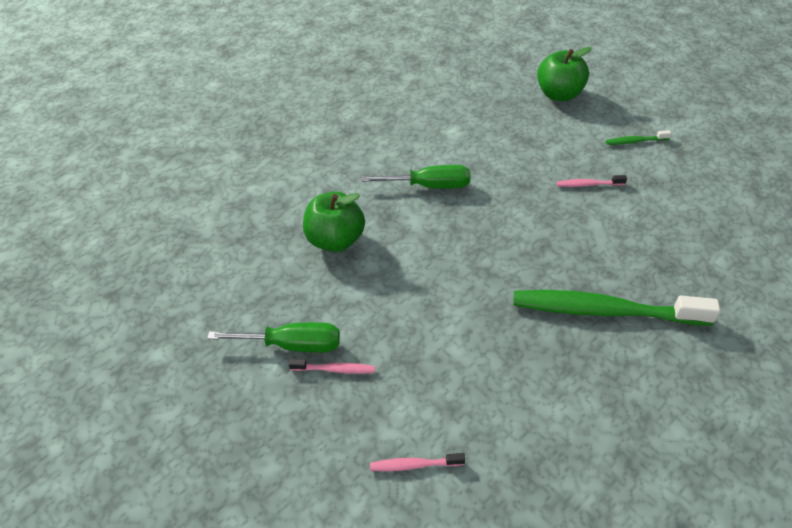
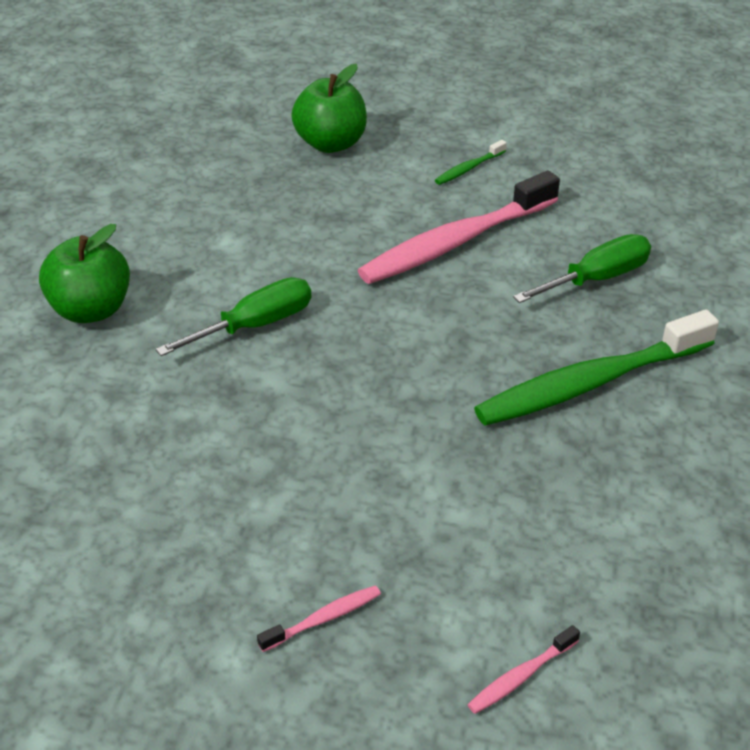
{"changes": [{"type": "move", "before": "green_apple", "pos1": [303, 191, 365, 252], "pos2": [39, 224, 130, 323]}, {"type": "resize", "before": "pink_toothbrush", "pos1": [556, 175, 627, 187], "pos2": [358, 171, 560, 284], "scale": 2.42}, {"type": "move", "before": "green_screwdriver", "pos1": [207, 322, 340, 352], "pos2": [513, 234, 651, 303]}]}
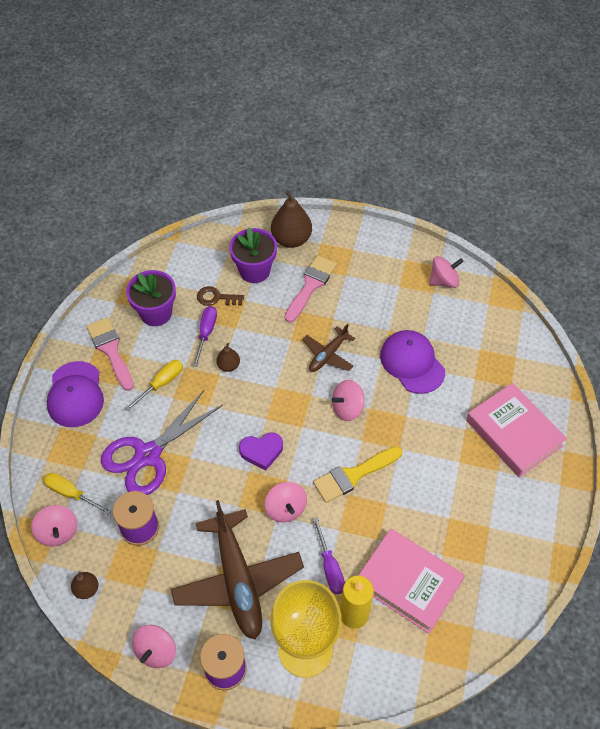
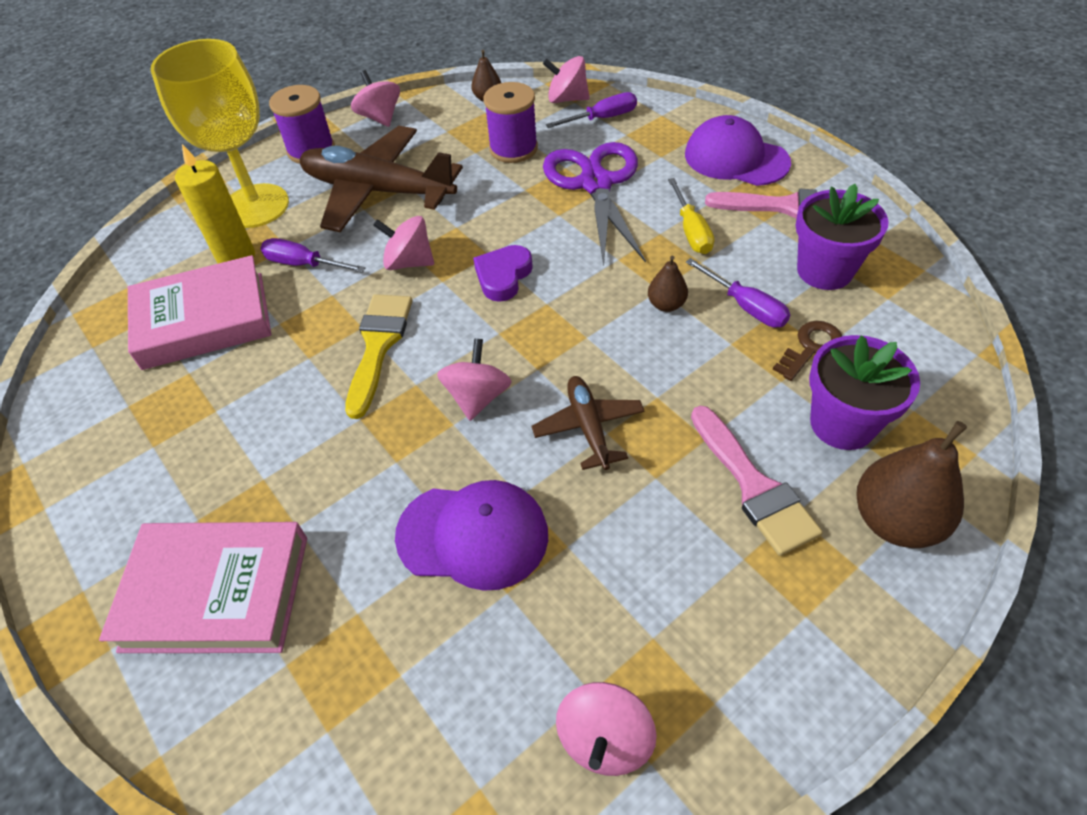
{"changes": [{"type": "recolor", "before": "yellow_screwdriver", "after": "purple_screwdriver", "pos1": [44, 473, 112, 515], "pos2": [546, 92, 637, 128]}]}
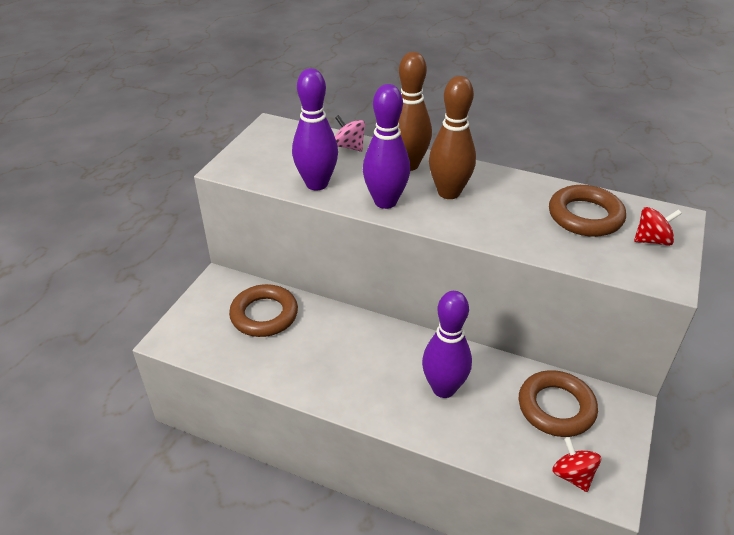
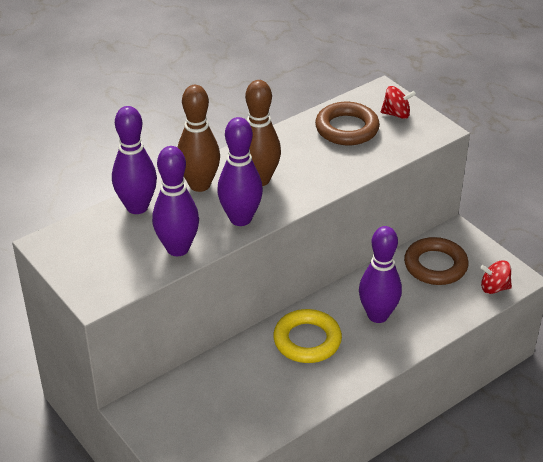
{"changes": [{"type": "replace", "before": "pink_spinning_top", "after": "purple_bowling_pin", "pos1": [335, 115, 365, 152], "pos2": [112, 106, 157, 214]}, {"type": "insert", "after": "yellow_ring", "pos2": [273, 309, 342, 363]}, {"type": "rotate", "before": "red_spinning_top", "pos1": [634, 207, 682, 246], "pos2": [381, 86, 416, 119], "turn": 75}, {"type": "delete", "before": "brown_ring", "pos1": [229, 284, 298, 337]}]}
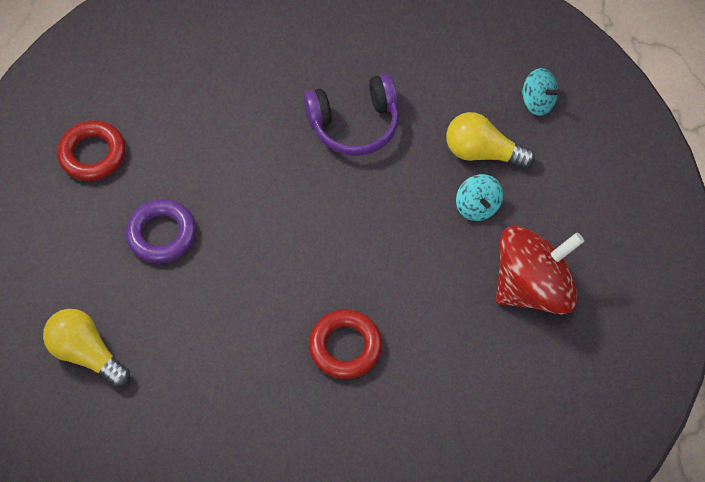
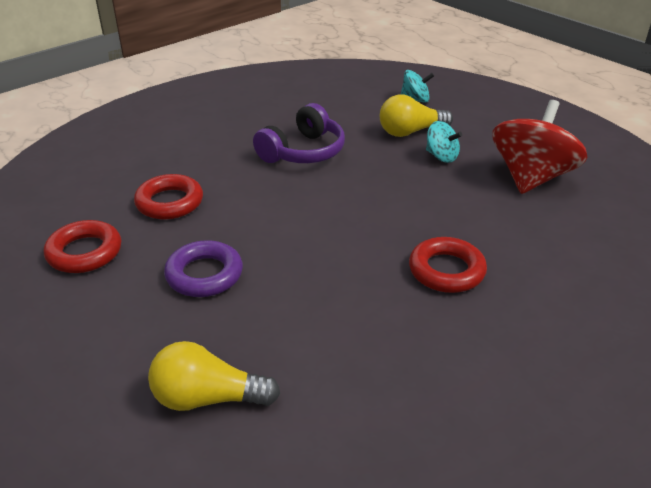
{"changes": [{"type": "insert", "after": "red_ring", "pos2": [134, 174, 203, 220]}]}
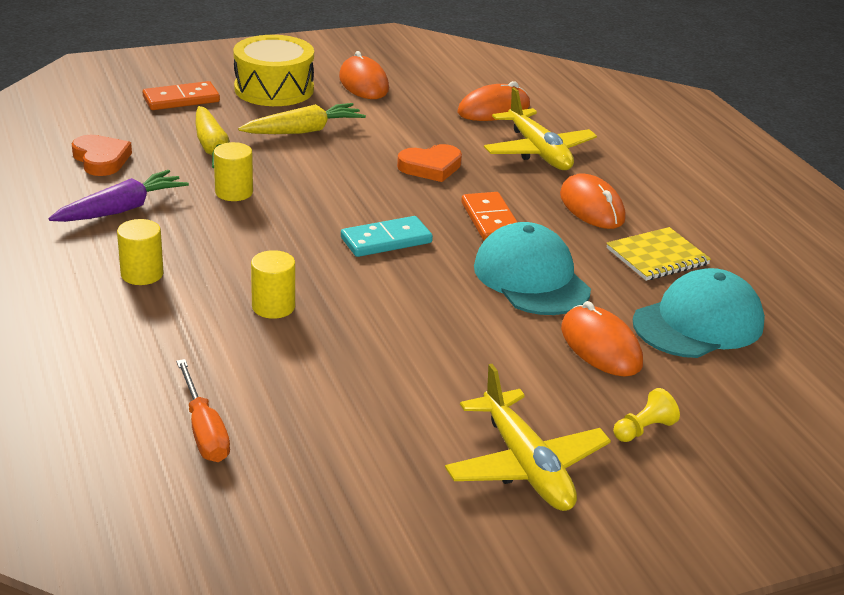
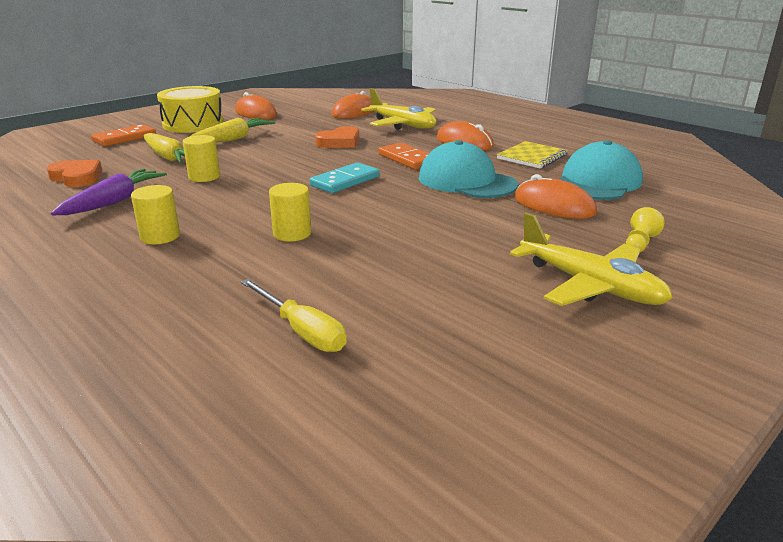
{"changes": [{"type": "recolor", "before": "orange_screwdriver", "after": "yellow_screwdriver", "pos1": [176, 359, 230, 462], "pos2": [241, 279, 347, 352]}]}
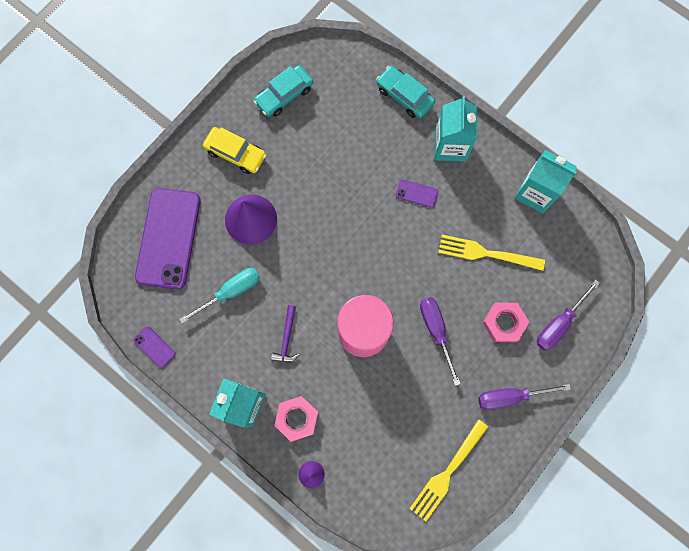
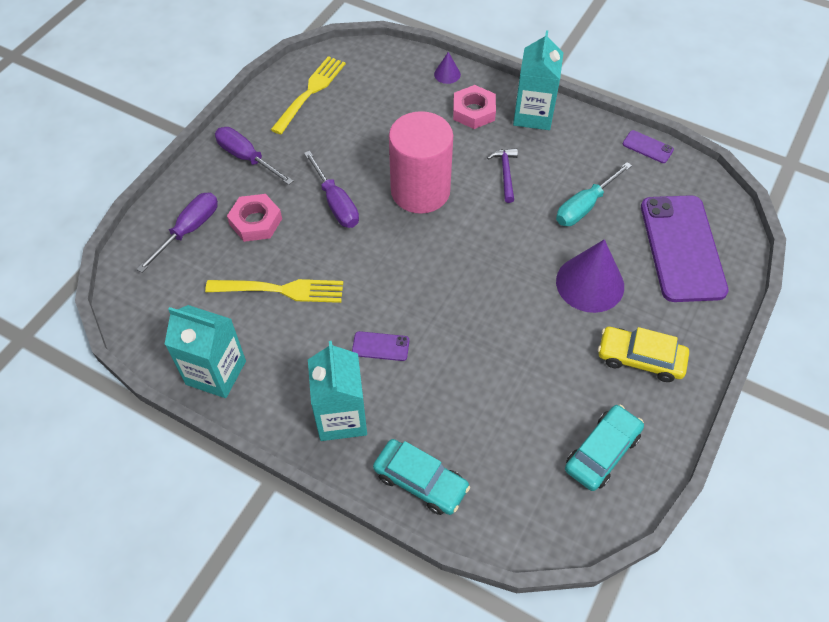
{"changes": [{"type": "rotate", "before": "purple_screwdriver", "pos1": [478, 384, 571, 410], "pos2": [215, 127, 293, 185], "turn": -120}]}
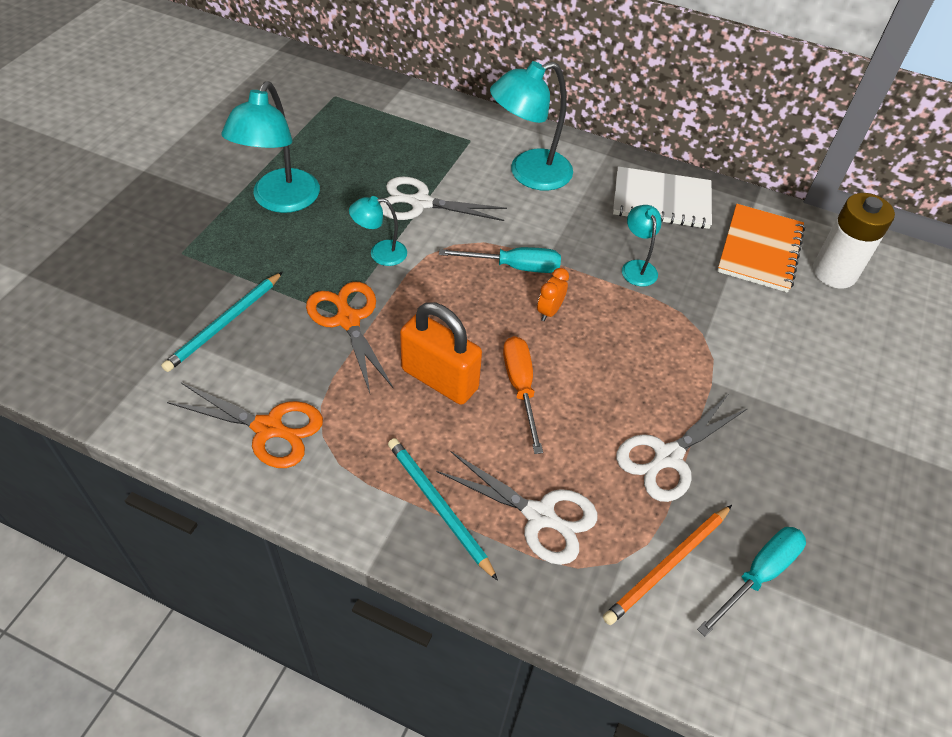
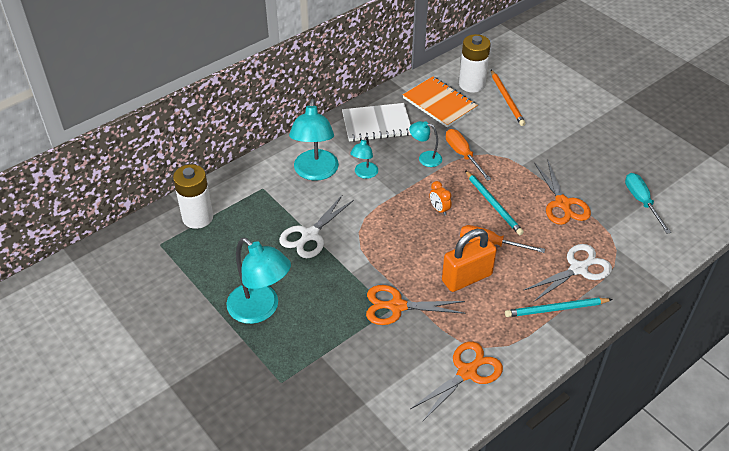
{"changes": [{"type": "insert", "after": "white_battery", "pos2": [173, 164, 213, 229]}, {"type": "rotate", "before": "white_notebook", "pos1": [613, 166, 712, 229], "pos2": [342, 103, 411, 141], "turn": 45}, {"type": "move", "before": "turquoise_lamp", "pos1": [349, 196, 407, 266], "pos2": [350, 137, 378, 179]}, {"type": "insert", "after": "orange_screwdriver", "pos2": [446, 129, 491, 181]}, {"type": "move", "before": "turquoise_pencil", "pos1": [161, 272, 283, 372], "pos2": [465, 170, 524, 235]}, {"type": "move", "before": "orange_pencil", "pos1": [603, 505, 732, 625], "pos2": [491, 70, 526, 126]}, {"type": "recolor", "before": "white_scissors", "after": "orange_scissors", "pos1": [616, 395, 748, 502], "pos2": [534, 161, 591, 225]}, {"type": "delete", "before": "turquoise_screwdriver", "pos1": [439, 247, 561, 273]}]}
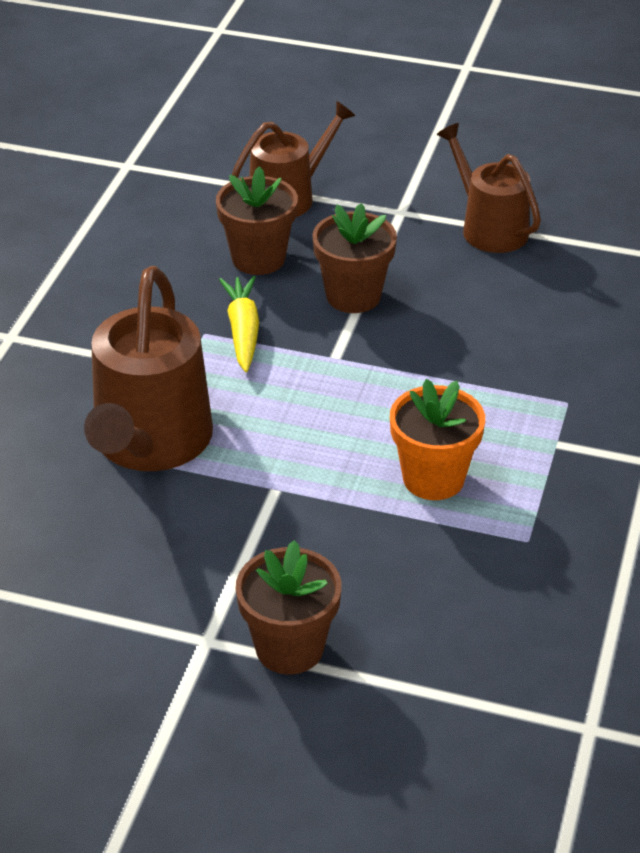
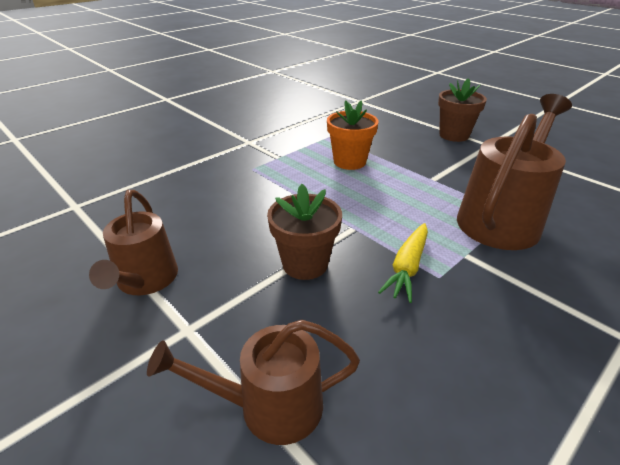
{"changes": [{"type": "delete", "before": "brown_flower_pot", "pos1": [216, 166, 298, 275]}]}
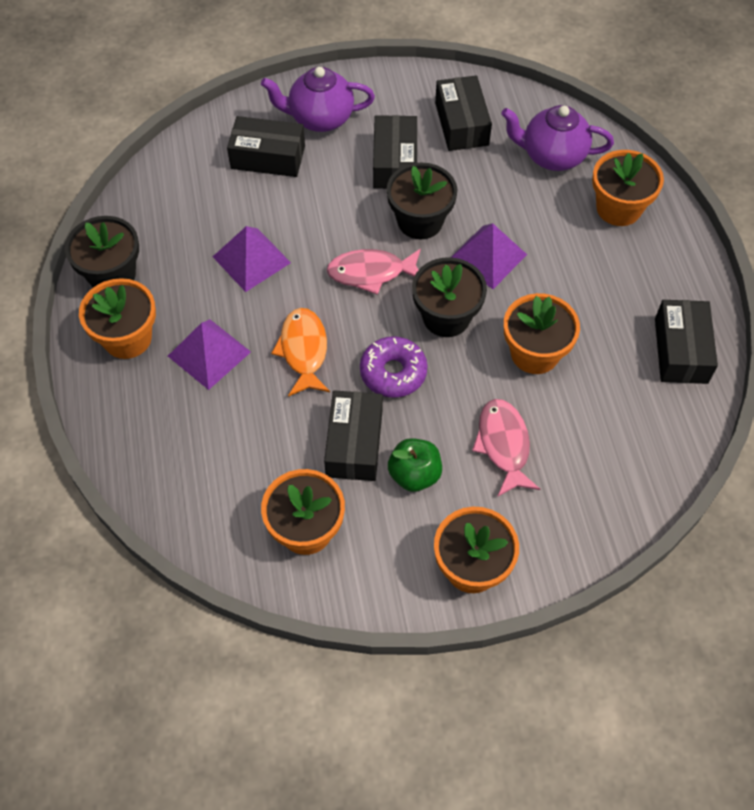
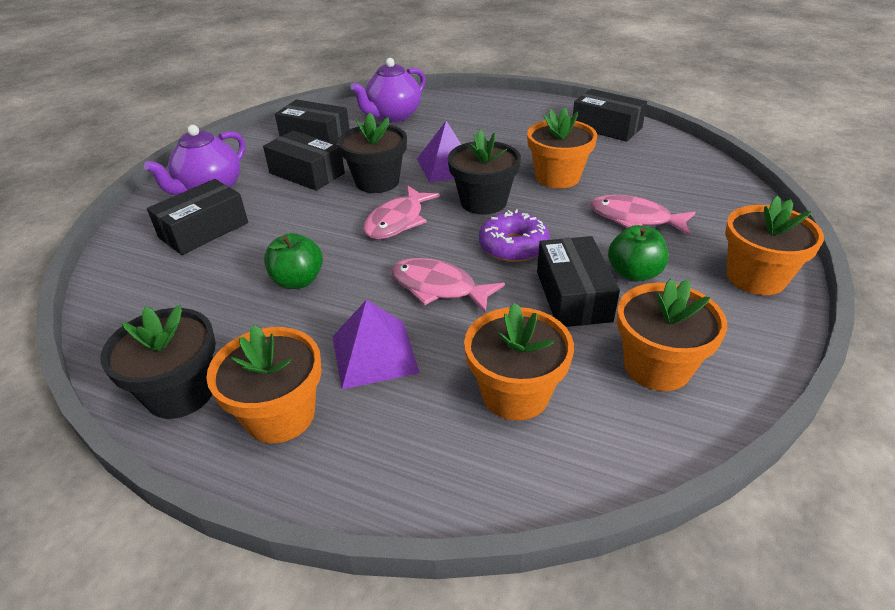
{"changes": [{"type": "replace", "before": "purple_pyramid", "after": "green_apple", "pos1": [213, 226, 291, 292], "pos2": [264, 233, 323, 289]}, {"type": "recolor", "before": "orange_fish", "after": "pink_fish", "pos1": [271, 308, 330, 397], "pos2": [391, 258, 505, 314]}, {"type": "move", "before": "orange_flower_pot", "pos1": [592, 150, 664, 226], "pos2": [464, 303, 574, 421]}, {"type": "rotate", "before": "black_box", "pos1": [324, 390, 383, 481], "pos2": [537, 236, 620, 327], "turn": 45}]}
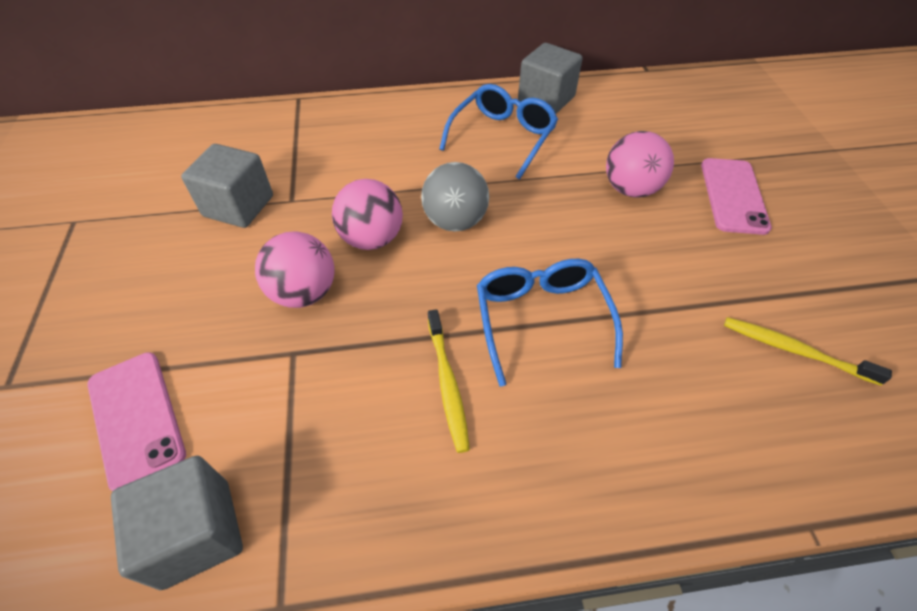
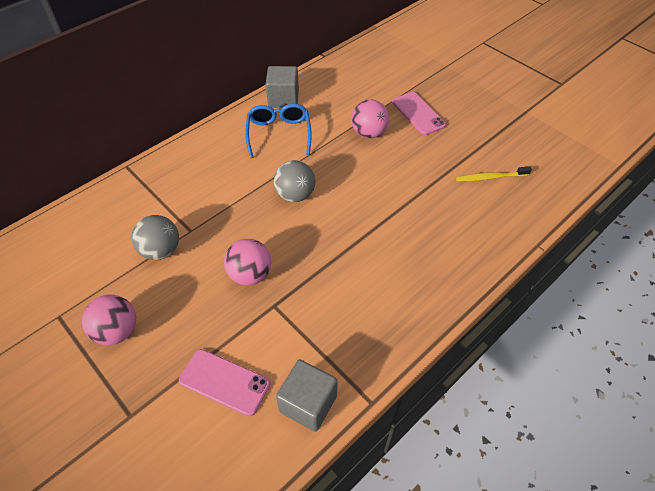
{"changes": [{"type": "move", "before": "pink_ball", "pos1": [332, 179, 403, 250], "pos2": [82, 295, 136, 345]}, {"type": "replace", "before": "grey_cube", "after": "grey_ball", "pos1": [181, 144, 273, 228], "pos2": [132, 215, 179, 260]}, {"type": "delete", "before": "yellow_toothbrush", "pos1": [428, 309, 470, 453]}, {"type": "delete", "before": "blue_glasses", "pos1": [477, 259, 623, 386]}]}
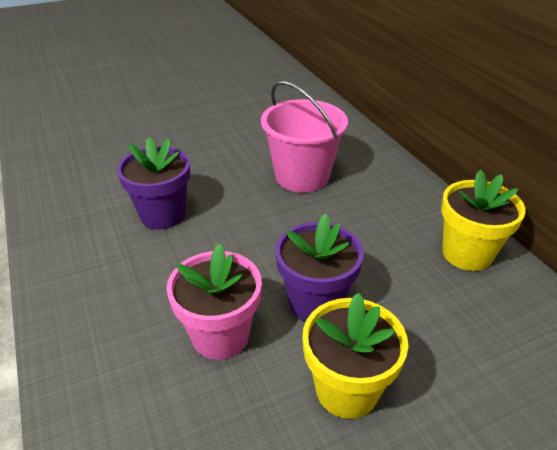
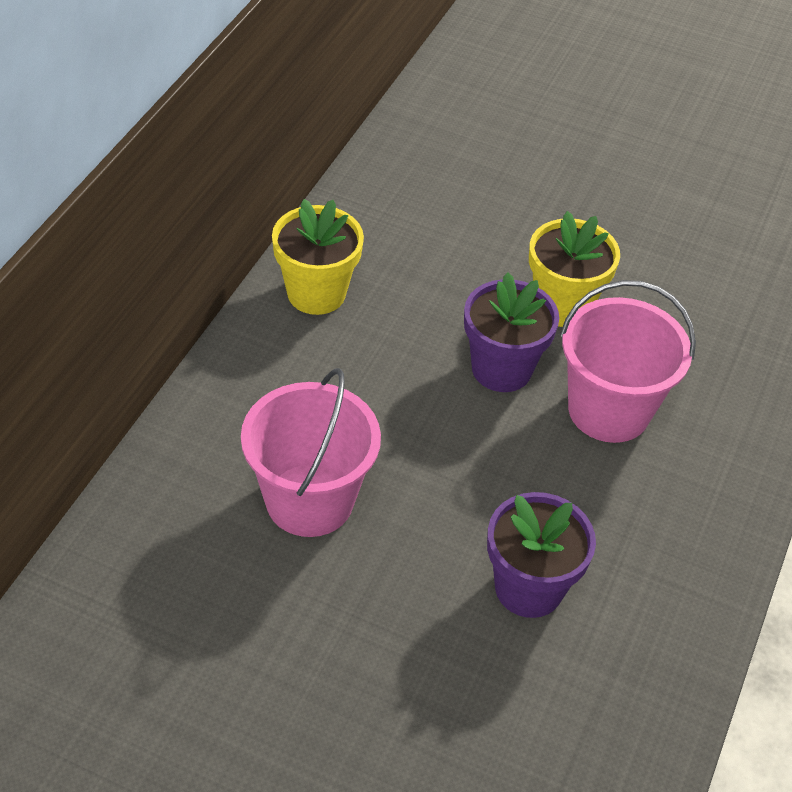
{"changes": [{"type": "replace", "before": "pink_flower_pot", "after": "pink_bucket", "pos1": [167, 244, 262, 360], "pos2": [560, 280, 696, 443]}]}
